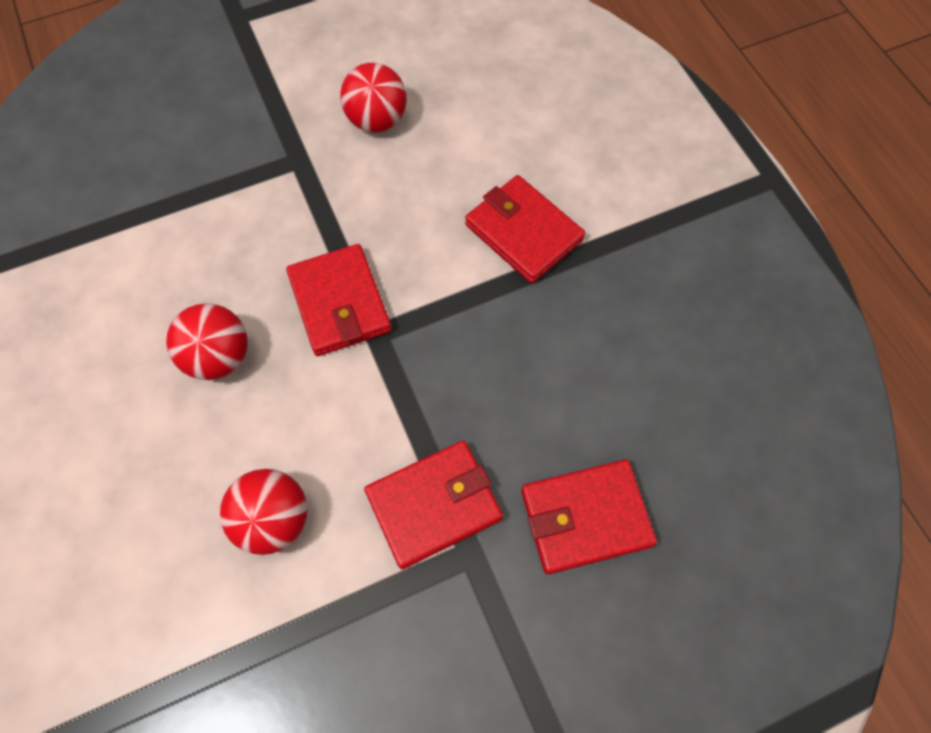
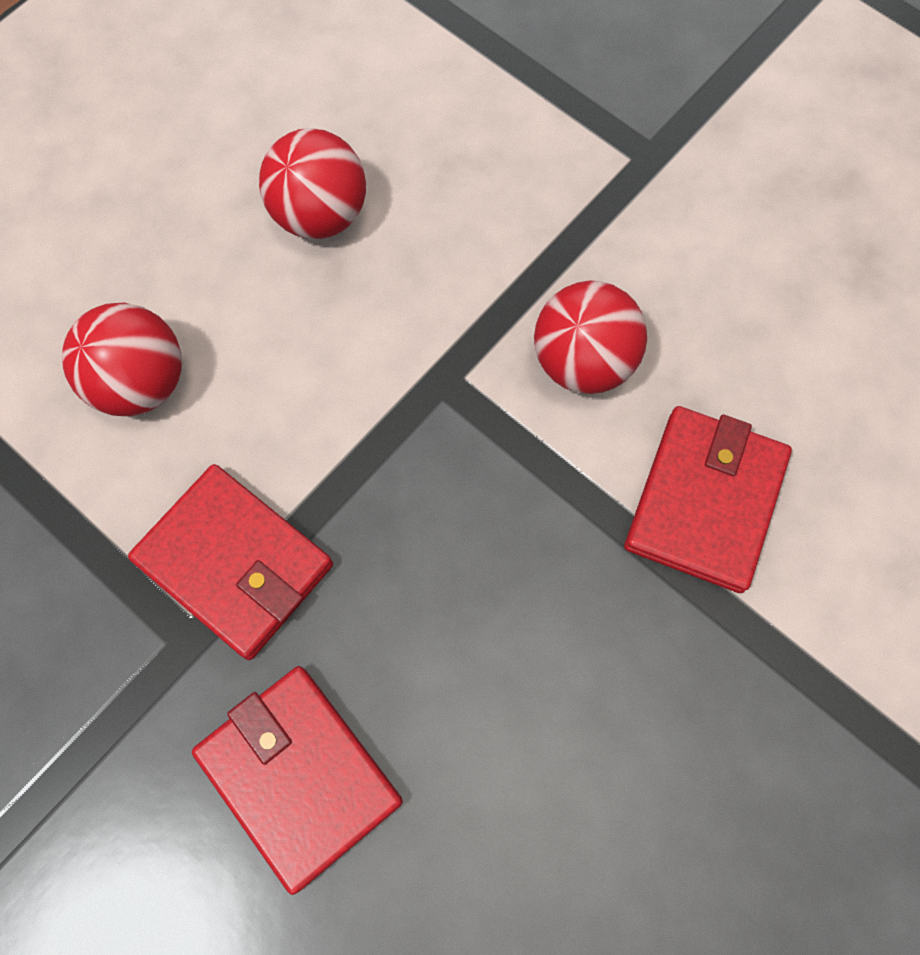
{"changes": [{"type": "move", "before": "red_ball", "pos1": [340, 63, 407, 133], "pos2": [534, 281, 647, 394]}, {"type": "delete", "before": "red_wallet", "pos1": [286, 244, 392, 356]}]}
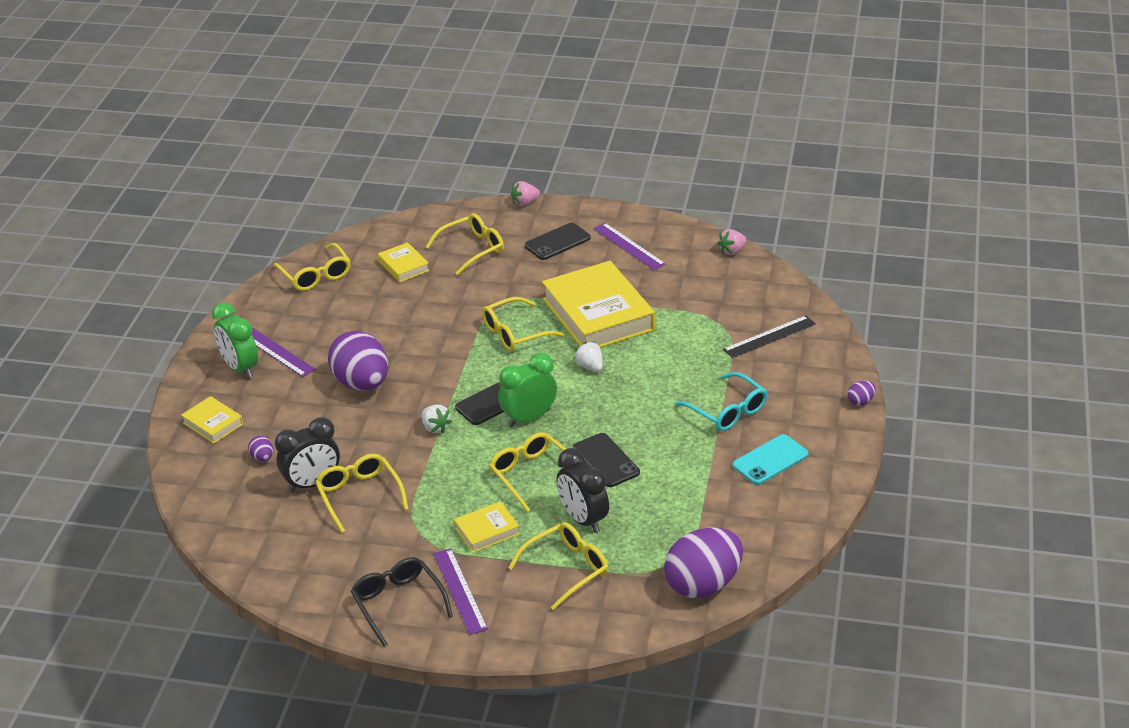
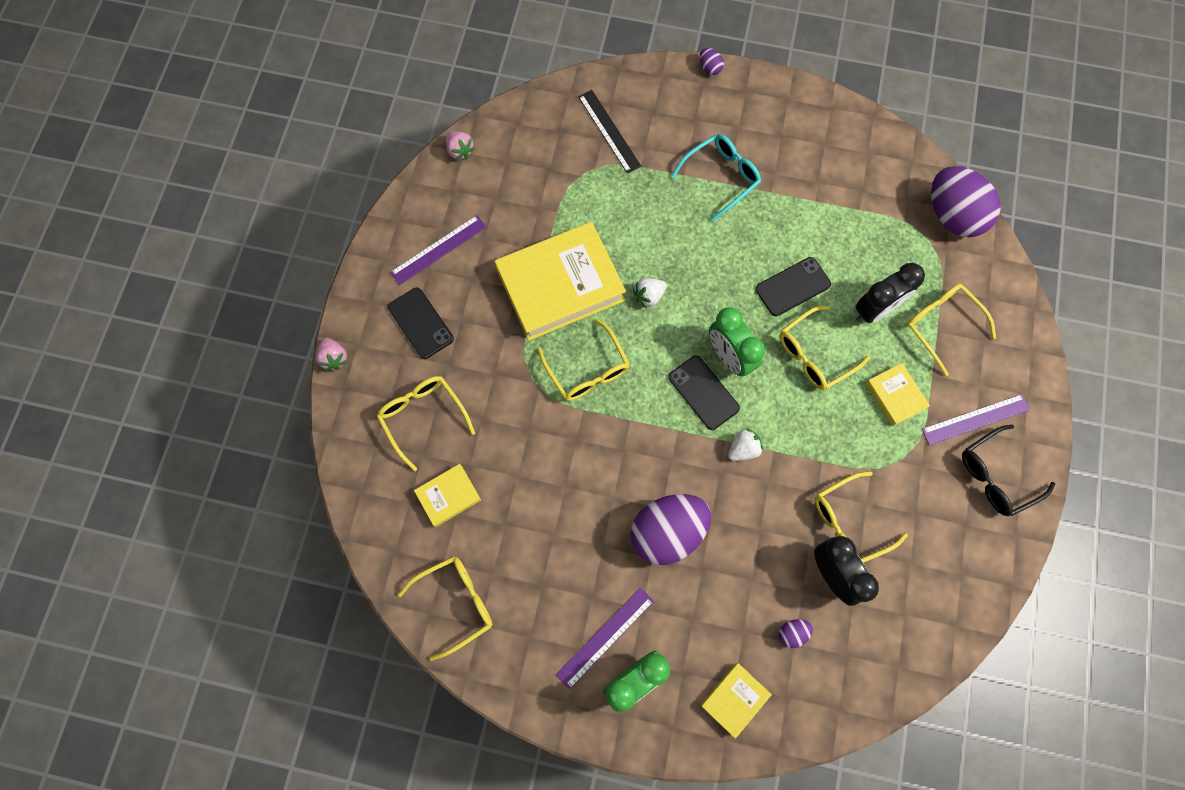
{"changes": [{"type": "delete", "before": "turquoise_phone", "pos1": [733, 434, 809, 485]}]}
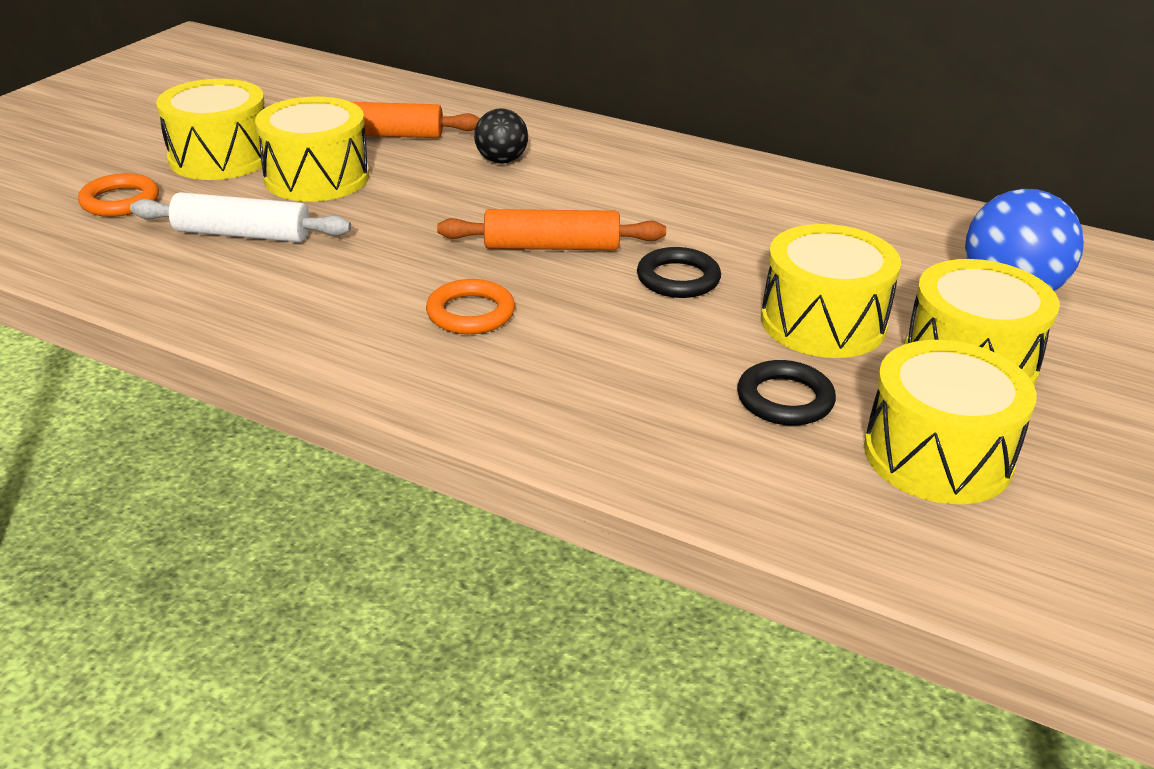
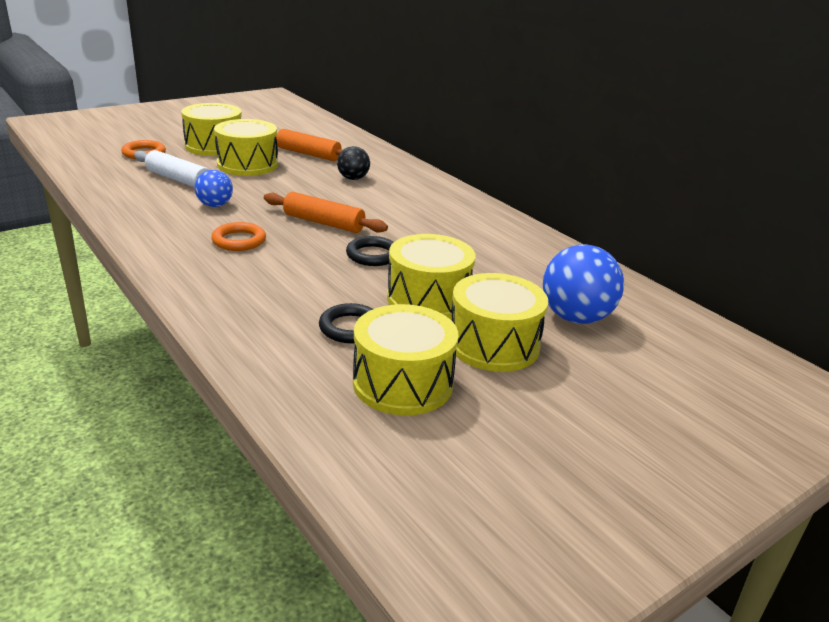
{"changes": [{"type": "insert", "after": "blue_ball", "pos2": [195, 170, 233, 207]}]}
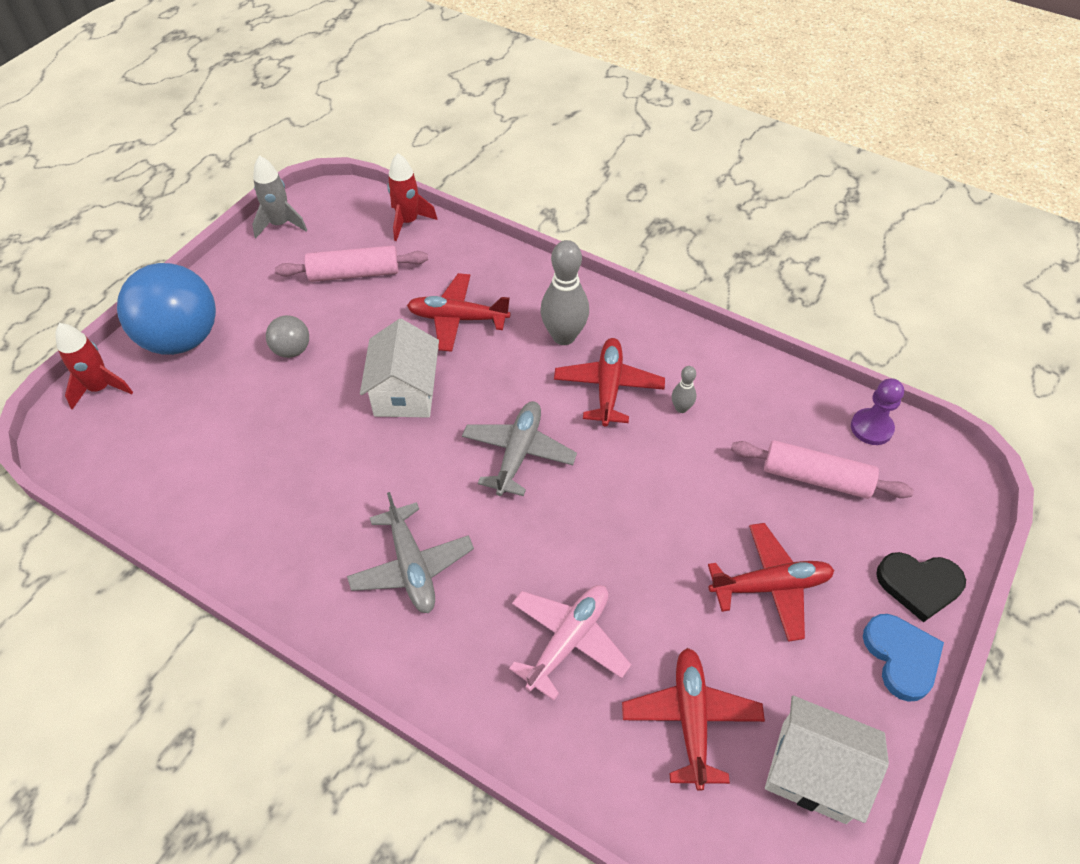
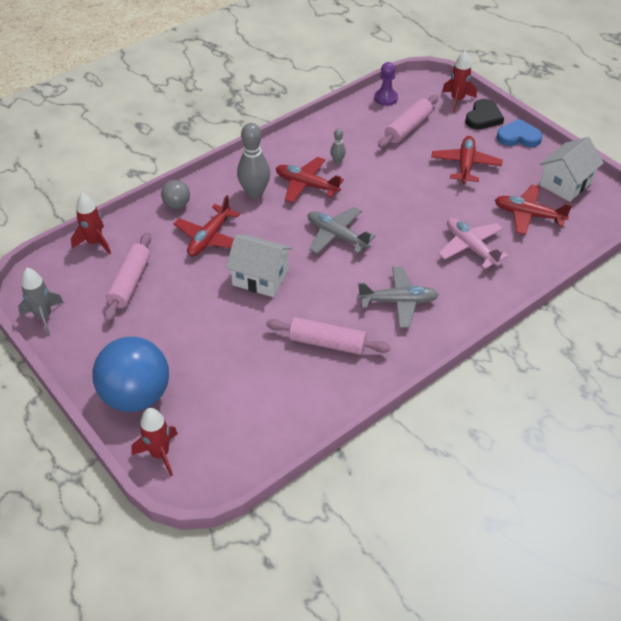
{"changes": [{"type": "move", "before": "grey_ball", "pos1": [266, 315, 309, 358], "pos2": [161, 180, 190, 209]}, {"type": "insert", "after": "pink_rolling_pin", "pos2": [266, 317, 391, 355]}, {"type": "insert", "after": "red_rocket", "pos2": [442, 51, 477, 112]}]}
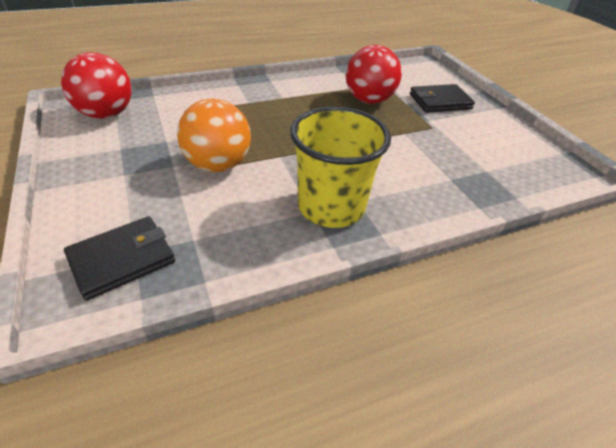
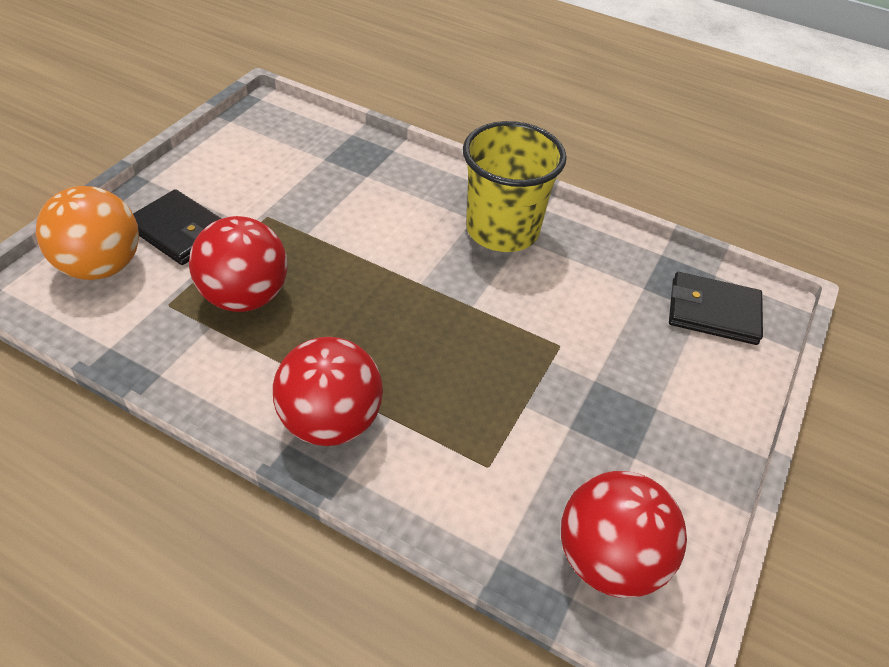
{"changes": [{"type": "move", "before": "orange_ball", "pos1": [177, 99, 251, 172], "pos2": [36, 186, 139, 280]}, {"type": "insert", "after": "red_ball", "pos2": [273, 337, 383, 446]}]}
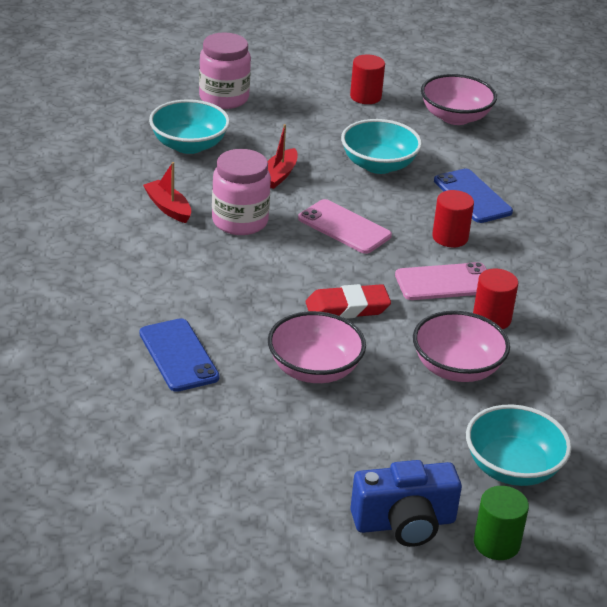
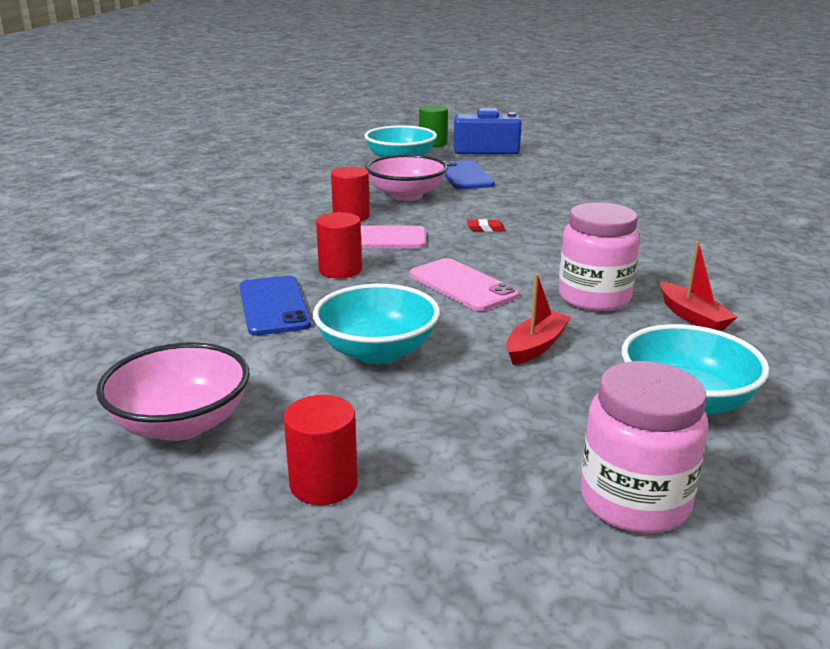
{"changes": [{"type": "move", "before": "blue_phone", "pos1": [139, 318, 220, 392], "pos2": [444, 160, 495, 189]}, {"type": "resize", "before": "red_eraser", "pos1": [306, 284, 391, 319], "pos2": [467, 219, 505, 232], "scale": 0.47}, {"type": "delete", "before": "pink_bowl", "pos1": [268, 311, 366, 383]}]}
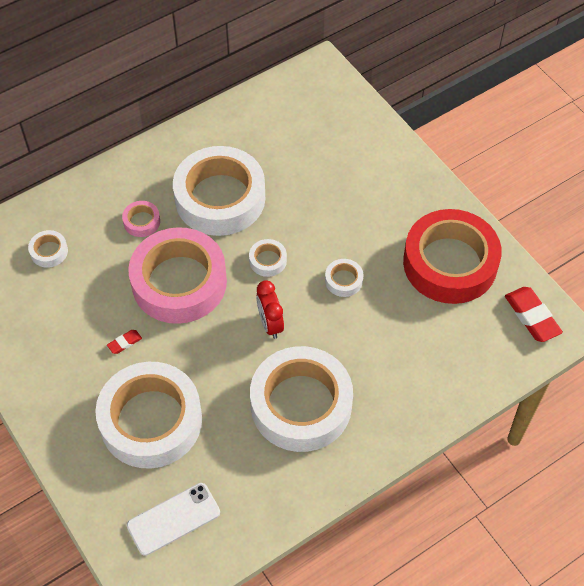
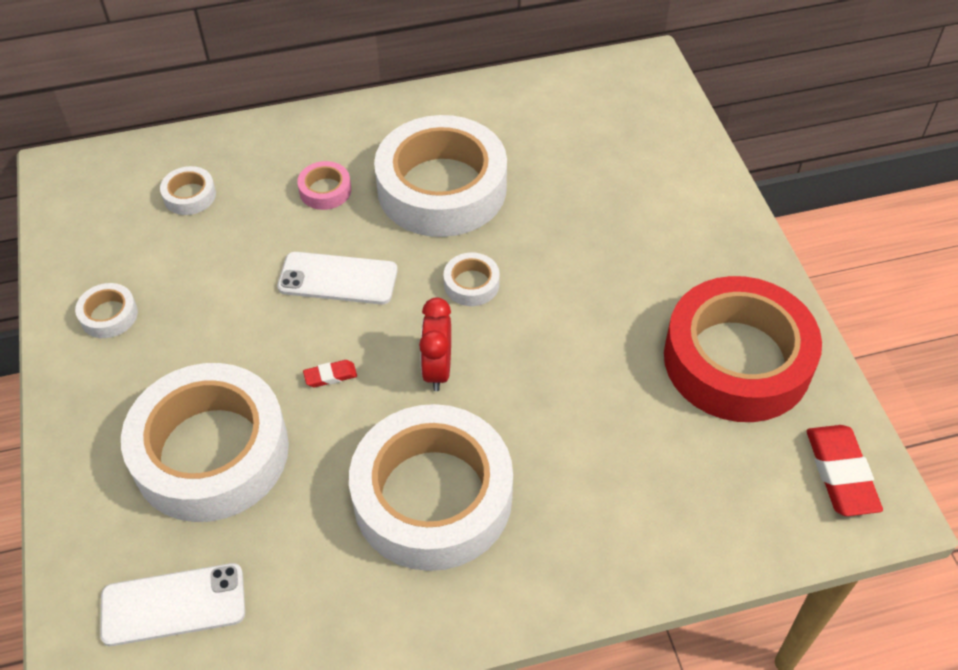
{"changes": [{"type": "move", "before": "white_tape", "pos1": [325, 259, 363, 297], "pos2": [75, 283, 138, 338]}, {"type": "replace", "before": "pink_tape", "after": "white_phone", "pos1": [128, 227, 227, 324], "pos2": [277, 252, 398, 304]}, {"type": "move", "before": "red_eraser", "pos1": [107, 330, 142, 354], "pos2": [303, 360, 357, 387]}]}
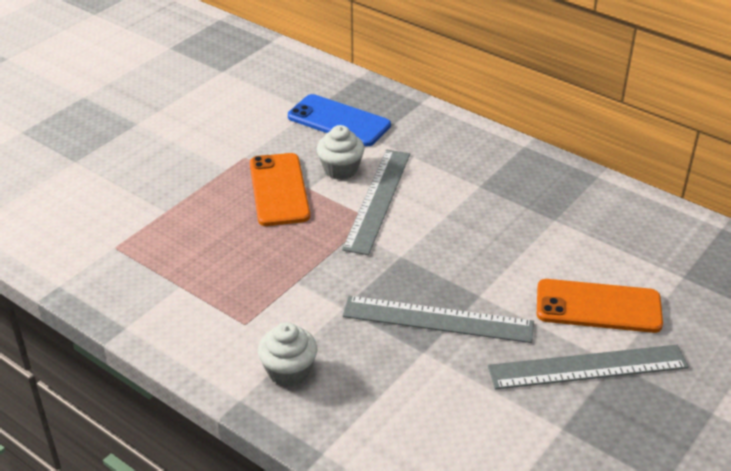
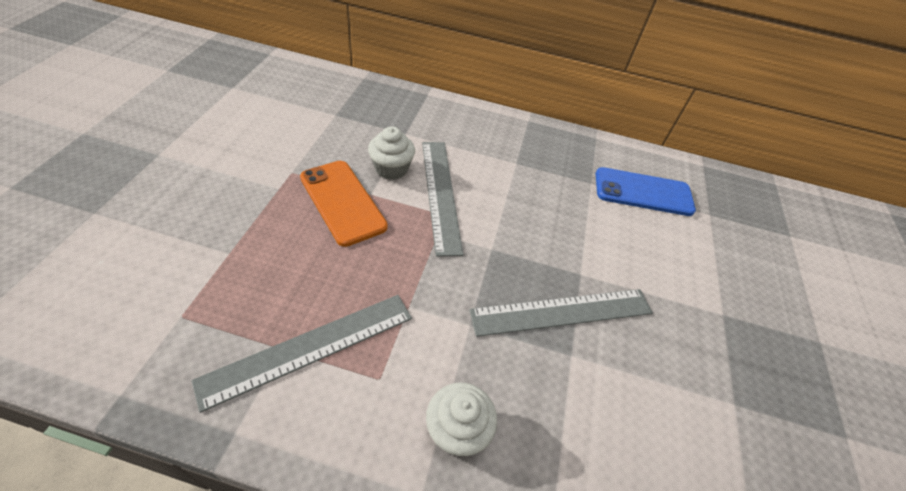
{"changes": [{"type": "move", "before": "grey_ruler", "pos1": [488, 345, 689, 389], "pos2": [191, 295, 412, 413]}, {"type": "move", "before": "blue_phone", "pos1": [288, 94, 391, 146], "pos2": [596, 167, 696, 216]}, {"type": "delete", "before": "orange_phone", "pos1": [537, 279, 663, 333]}]}
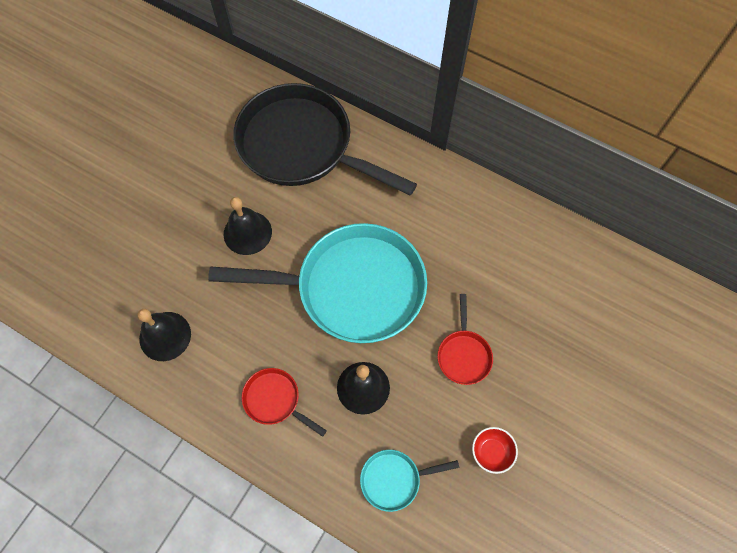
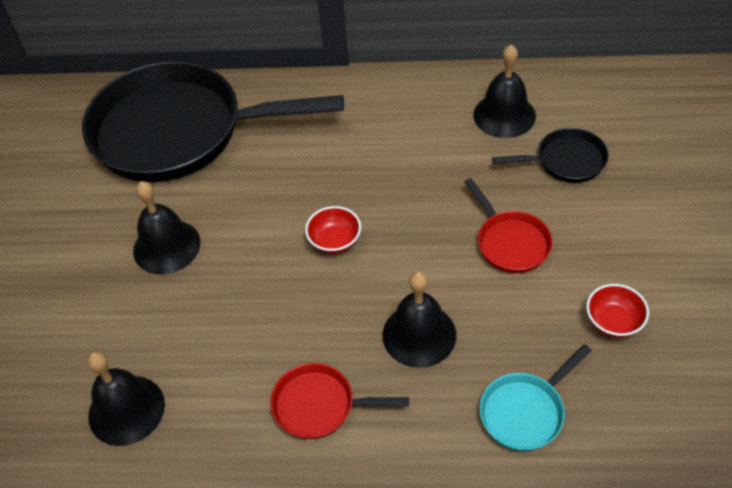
{"changes": [{"type": "replace", "before": "turquoise_pan", "after": "red_bowl", "pos1": [208, 223, 427, 343], "pos2": [305, 206, 361, 254]}, {"type": "insert", "after": "black_bell", "pos2": [473, 44, 536, 138]}, {"type": "insert", "after": "black_pan", "pos2": [492, 128, 609, 183]}]}
